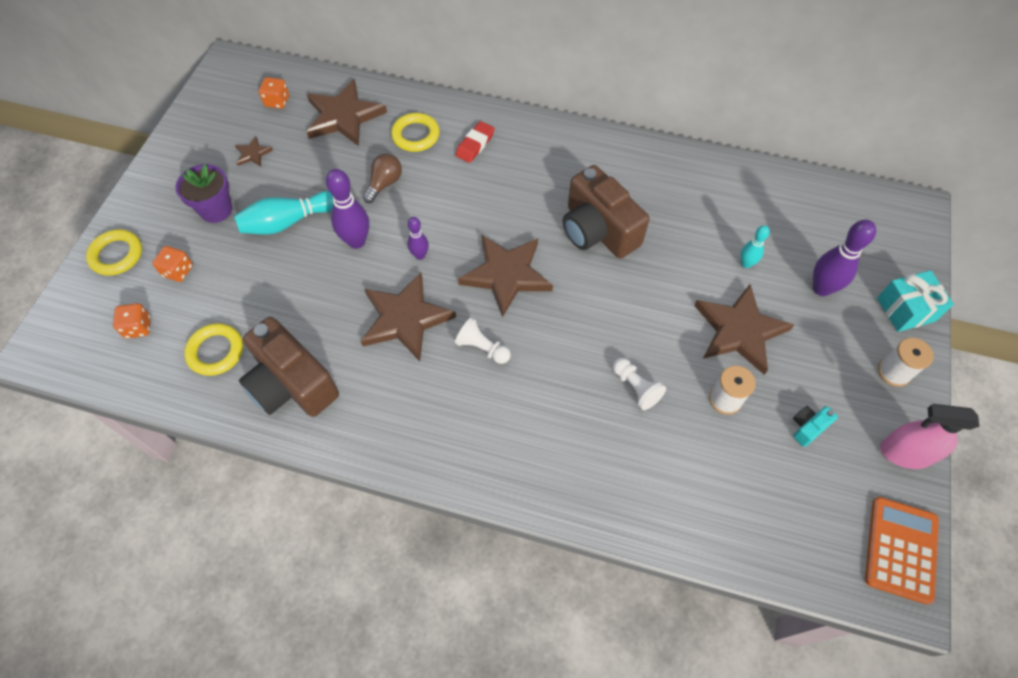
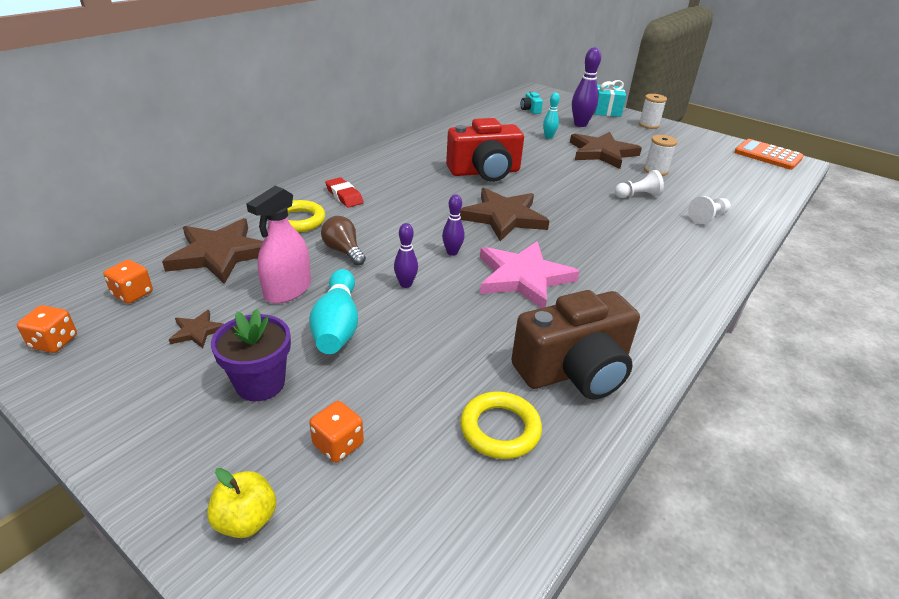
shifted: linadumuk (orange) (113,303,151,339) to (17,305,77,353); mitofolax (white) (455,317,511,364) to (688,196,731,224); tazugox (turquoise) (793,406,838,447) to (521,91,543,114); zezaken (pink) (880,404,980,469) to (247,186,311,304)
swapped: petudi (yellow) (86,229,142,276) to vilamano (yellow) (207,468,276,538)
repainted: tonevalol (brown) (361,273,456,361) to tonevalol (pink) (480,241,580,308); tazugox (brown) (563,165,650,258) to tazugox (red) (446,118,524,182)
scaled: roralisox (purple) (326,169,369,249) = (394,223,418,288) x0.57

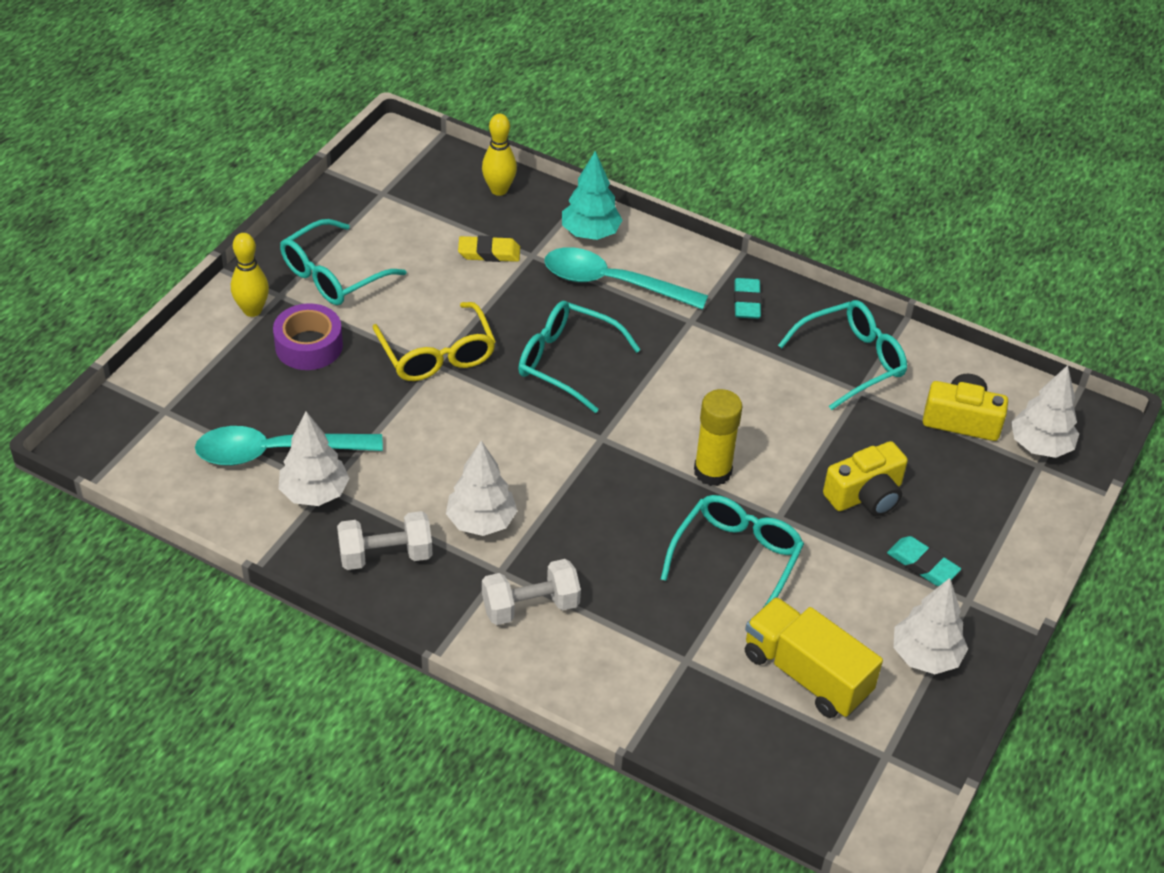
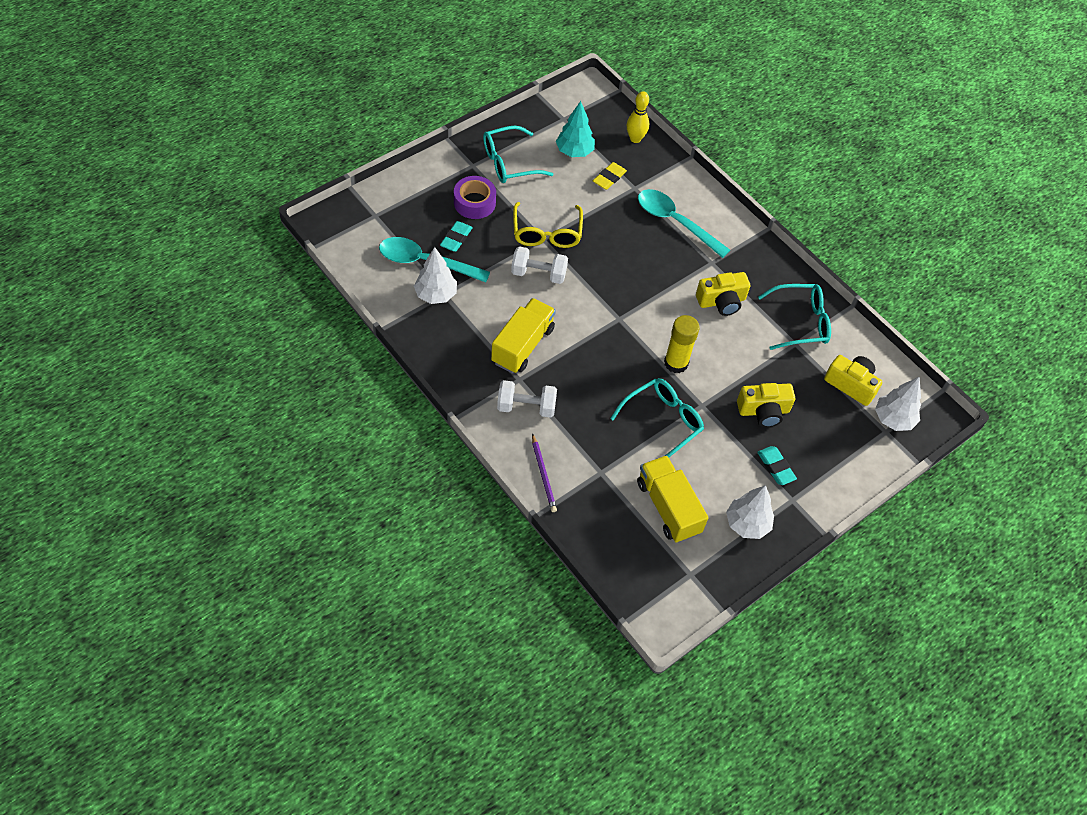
gone: roralisox (yellow) (231,233,269,317); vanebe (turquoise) (518,301,641,413)
new: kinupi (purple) (532,433,557,512); tazugox (yellow) (696,272,750,316)
shifted: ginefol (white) (337,511,432,570) to (511,246,568,284); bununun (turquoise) (562,151,622,240) to (556,101,595,157); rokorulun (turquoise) (734,278,762,319) to (440,221,473,252)
swapped: bununun (white) (446,440,517,536) to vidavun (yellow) (491,298,556,373)
rotated: rokorulun (yellow) (458,235,520,262) = (593,162,627,190) 75 degrees counterclockwise

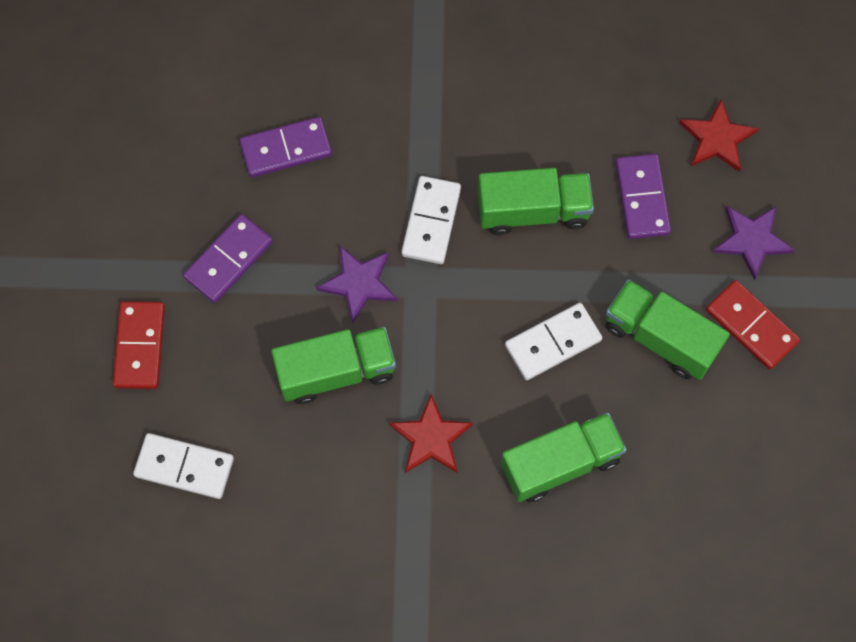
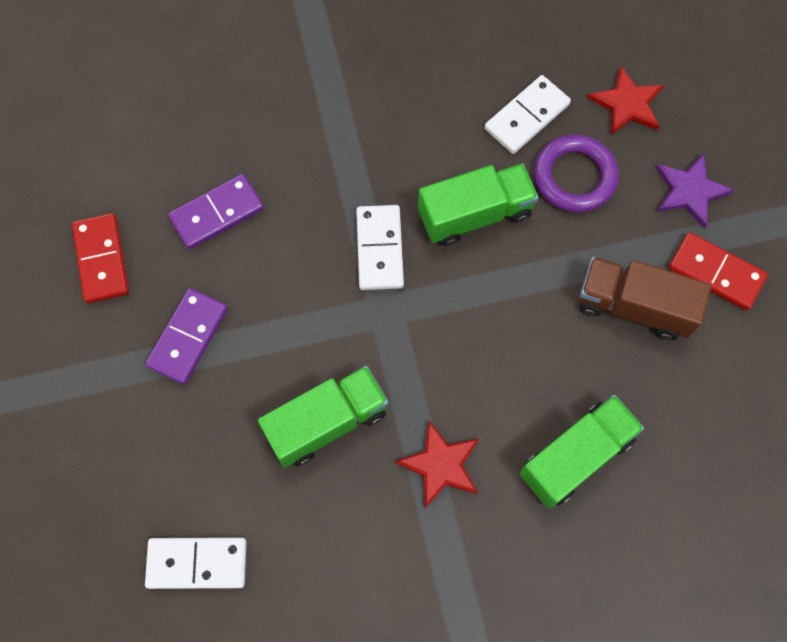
gone: tonevalol (purple) (317,246,397,323)
shifted: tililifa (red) (113,301,165,389) to (72,213,129,303); tililifa (white) (505,303,602,380) to (485,75,571,154)
swapped: tililifa (purple) (615,154,671,239) to petudi (purple) (534,135,619,212)
repainted: vidavun (green) (606,279,730,380) to vidavun (brown) (579,257,712,340)

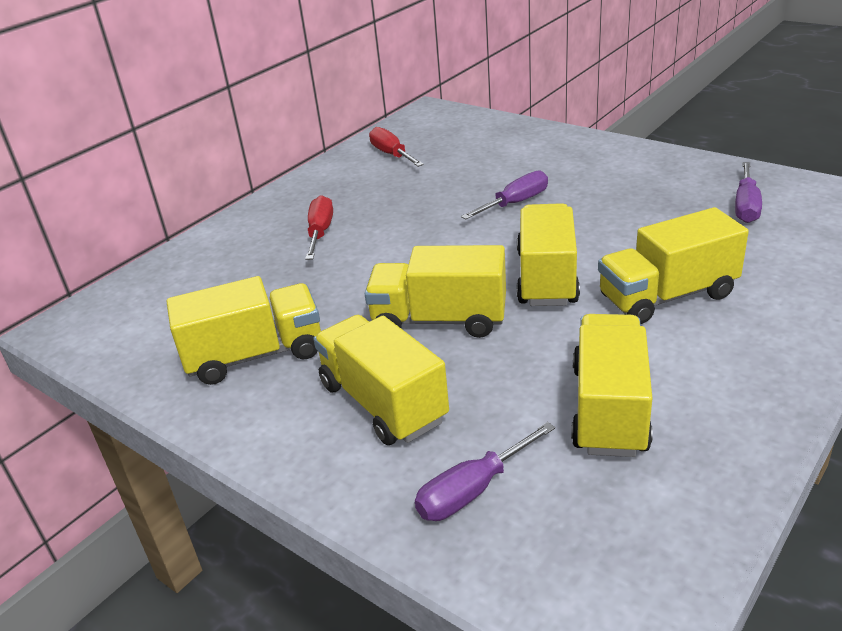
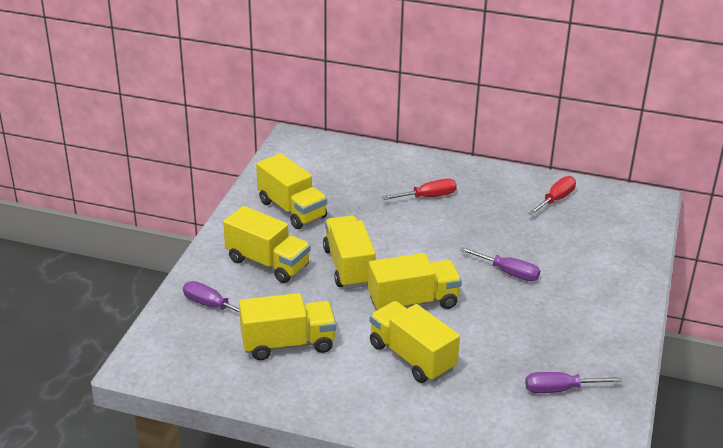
rotated: vidavun (yellow) (313,315,449,445) = (223,206,310,283) 90 degrees clockwise

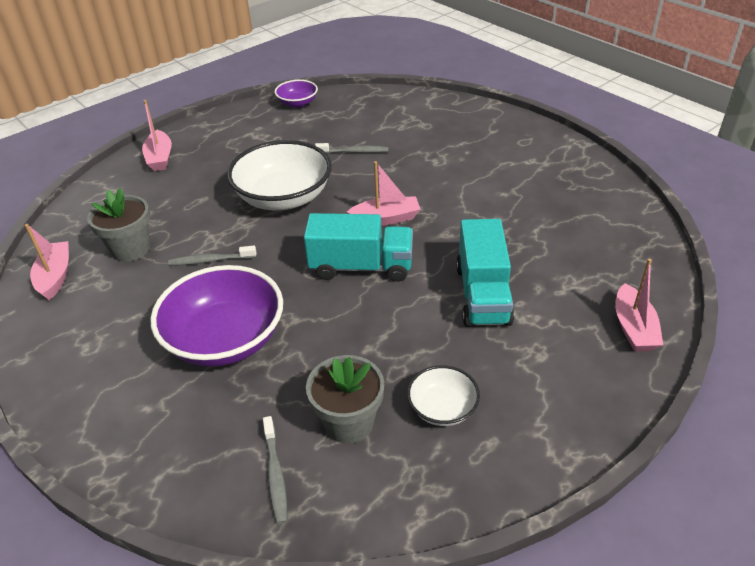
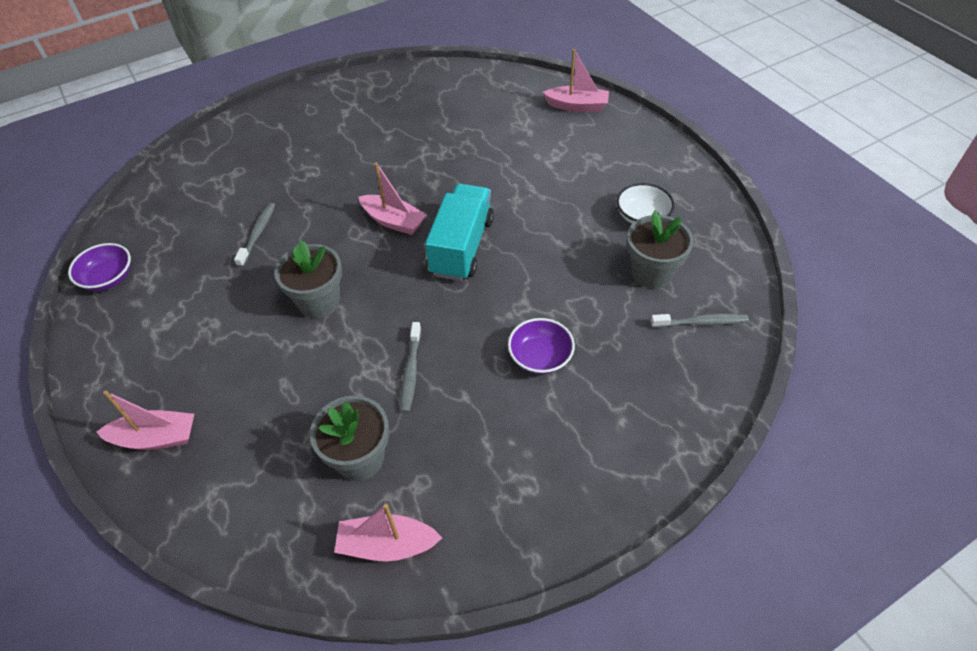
gone: vidavun (turquoise) (456,219,514,327)
swapped: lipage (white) (227,140,332,210) to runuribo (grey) (274,240,342,318)
rotated: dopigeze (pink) (347,161,420,226) = (358,162,426,235) 120 degrees clockwise
scaled: lipage (purple) (150,265,283,367) = (508,318,575,374) x0.51

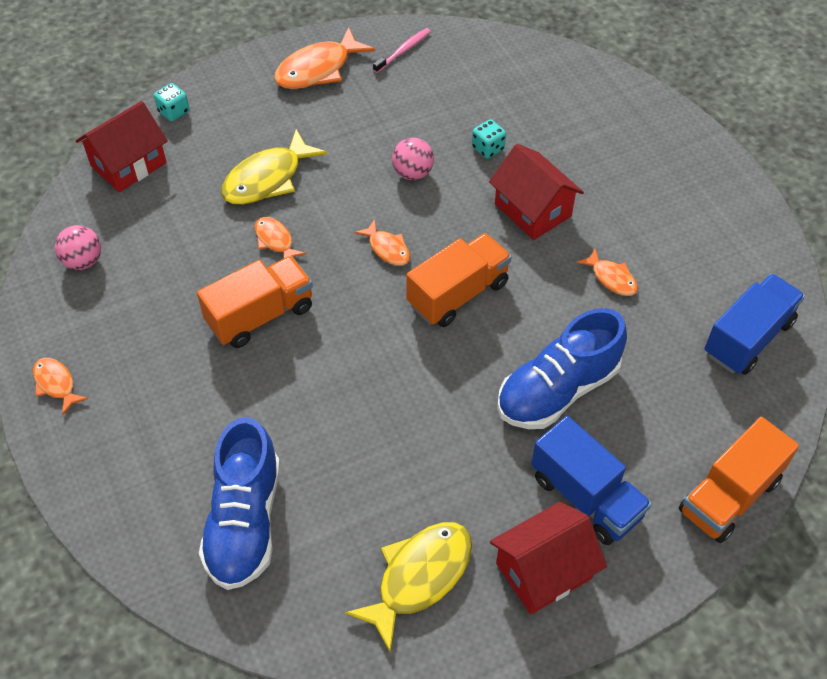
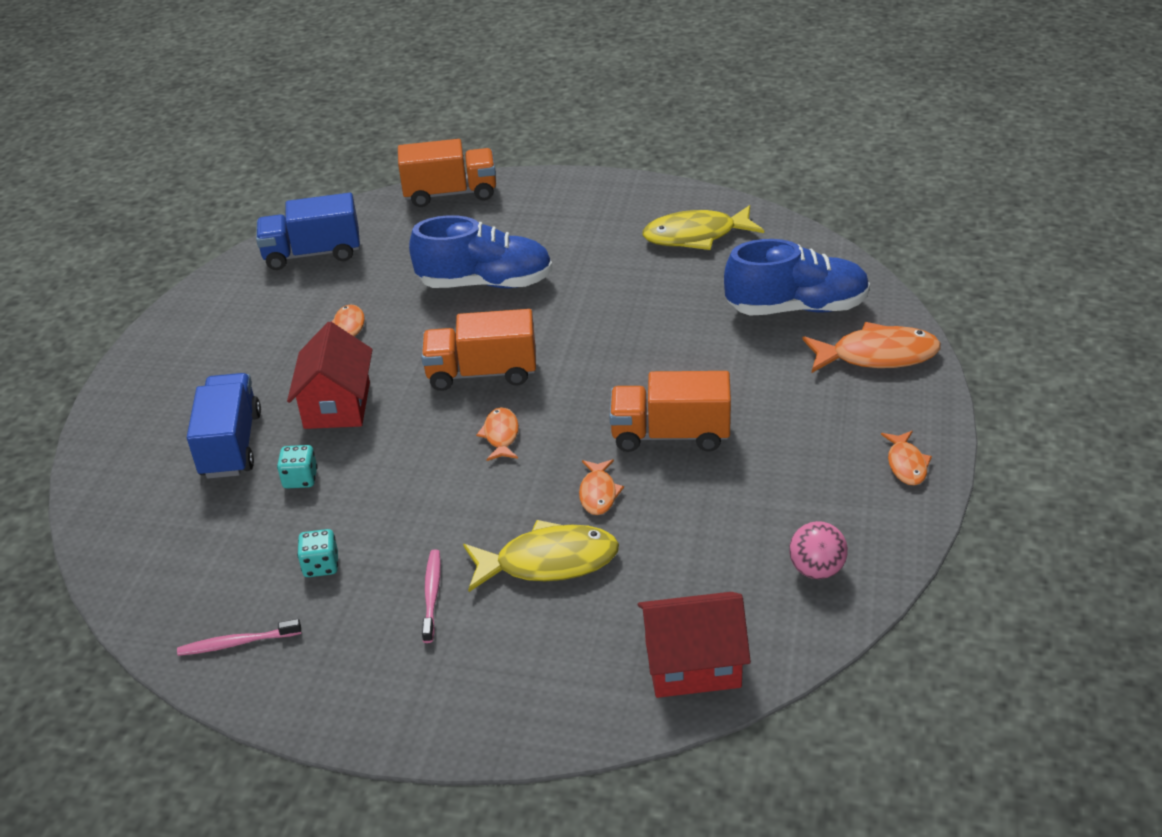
gone: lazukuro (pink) (392,138,434,180); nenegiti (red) (490,502,607,614)
new: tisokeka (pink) (422,550,441,643)
shifted: linadumuk (turquoise) (154,83,189,121) to (297,529,338,577); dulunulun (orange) (274,27,375,89) to (802,322,941,373); vidavun (blue) (531,416,652,545) to (187,373,261,479)
rotated: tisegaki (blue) (199,417,280,590) = (724,239,870,316) 45 degrees clockwise

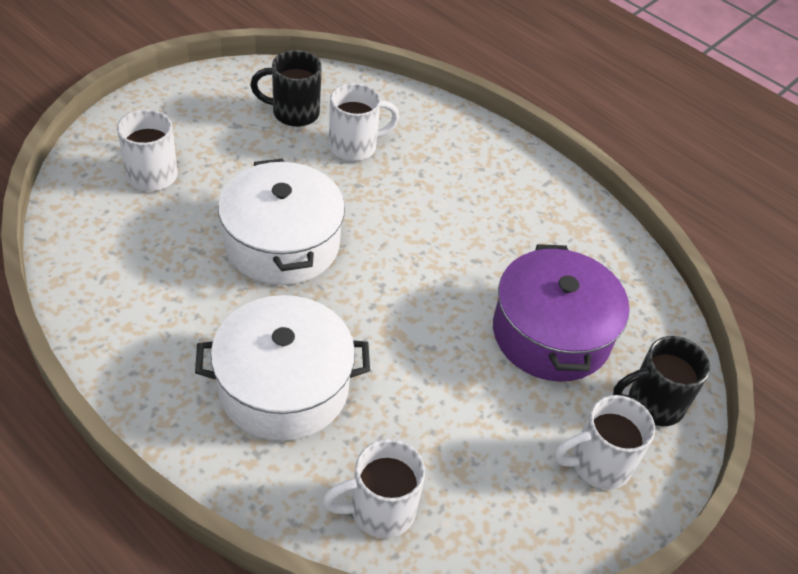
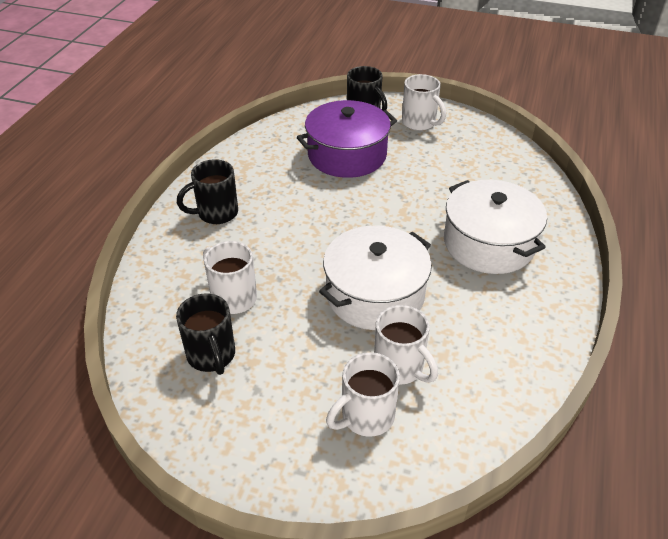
new: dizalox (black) (177,159,238,224)
shifted: dizalox (white) (323,439,425,538) to (374,305,438,385)

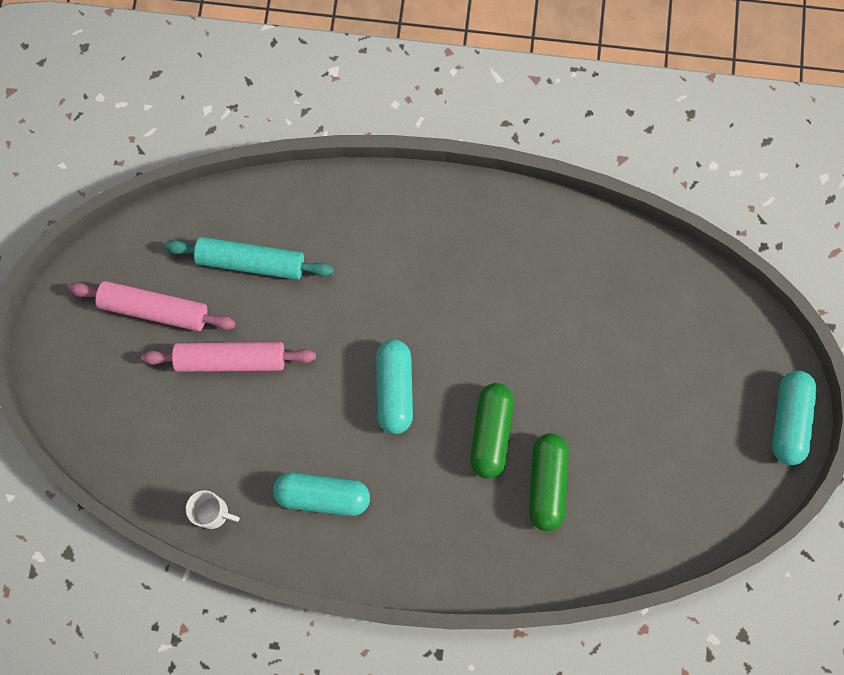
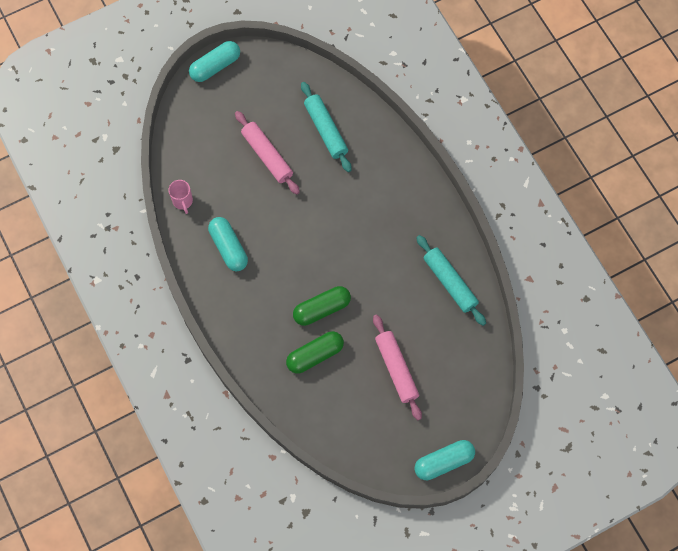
new: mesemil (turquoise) (416,235,486,326)
shifted: mesemil (pink) (68,281,236,331) to (373,315,422,420); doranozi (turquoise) (376,339,413,434) to (189,41,240,82)
repainted: dizalox (white) (186,490,240,529) to dizalox (pink) (168,180,193,214)

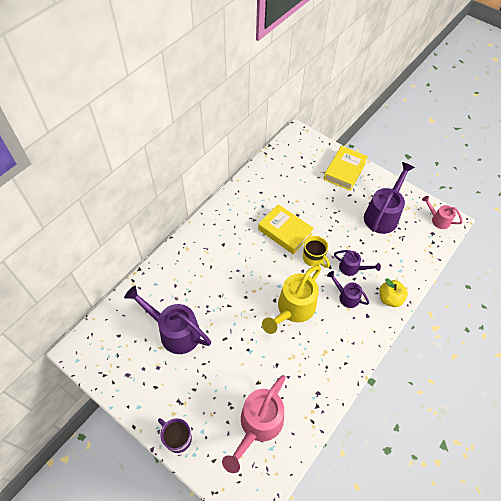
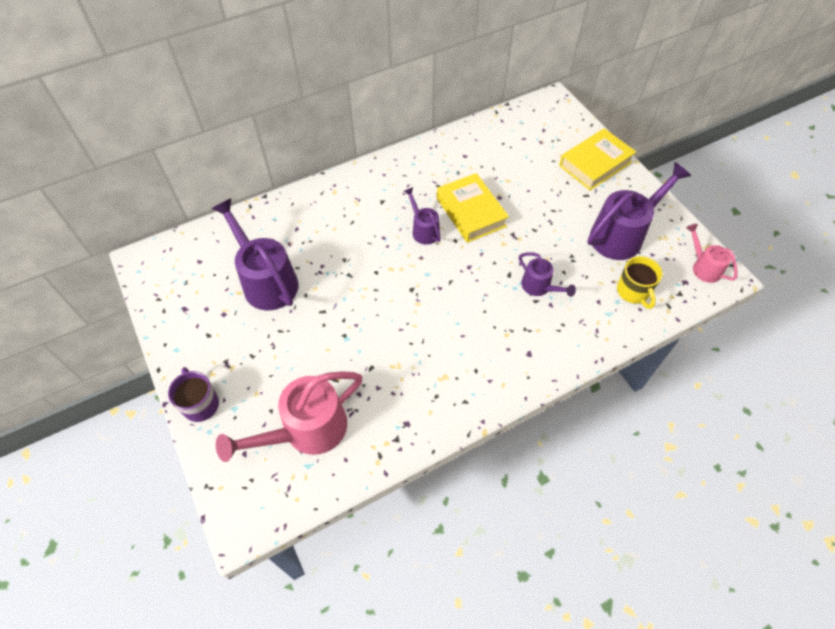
gone: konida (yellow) (262,266,321,334); vilamano (yellow) (379,278,408,307)
shifted: dizalox (yellow) (303,236,330,268) to (617,256,663,309); konida (purple) (327,271,369,308) to (403,187,441,245)

